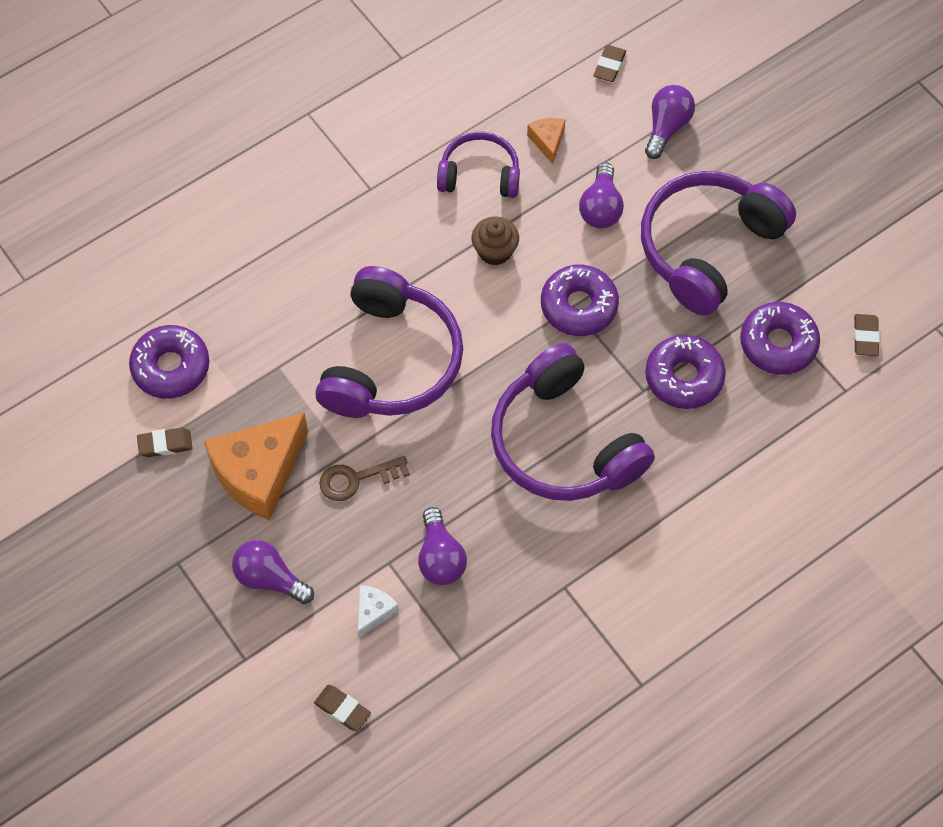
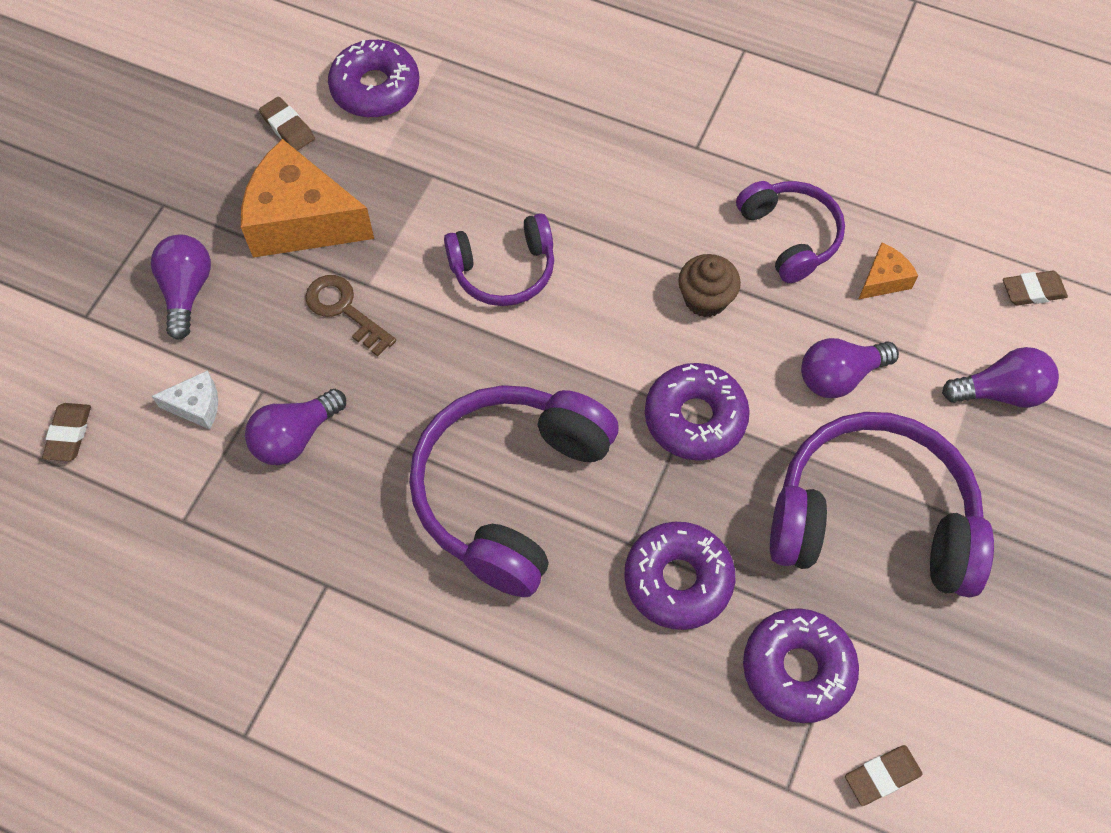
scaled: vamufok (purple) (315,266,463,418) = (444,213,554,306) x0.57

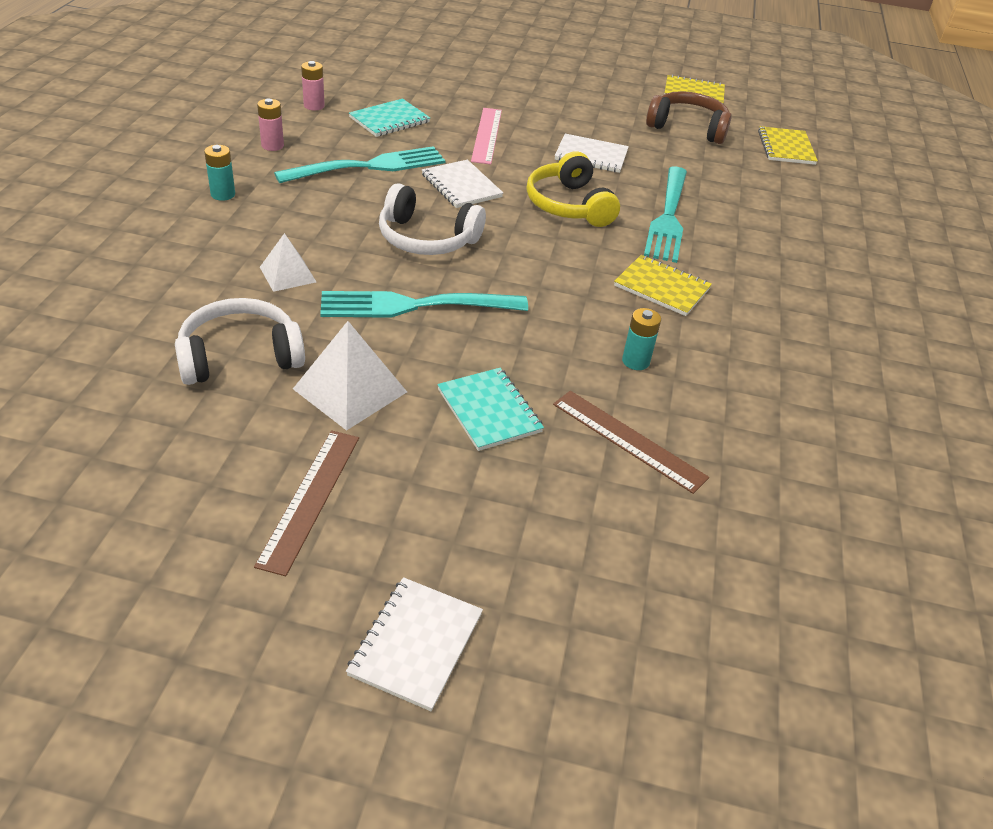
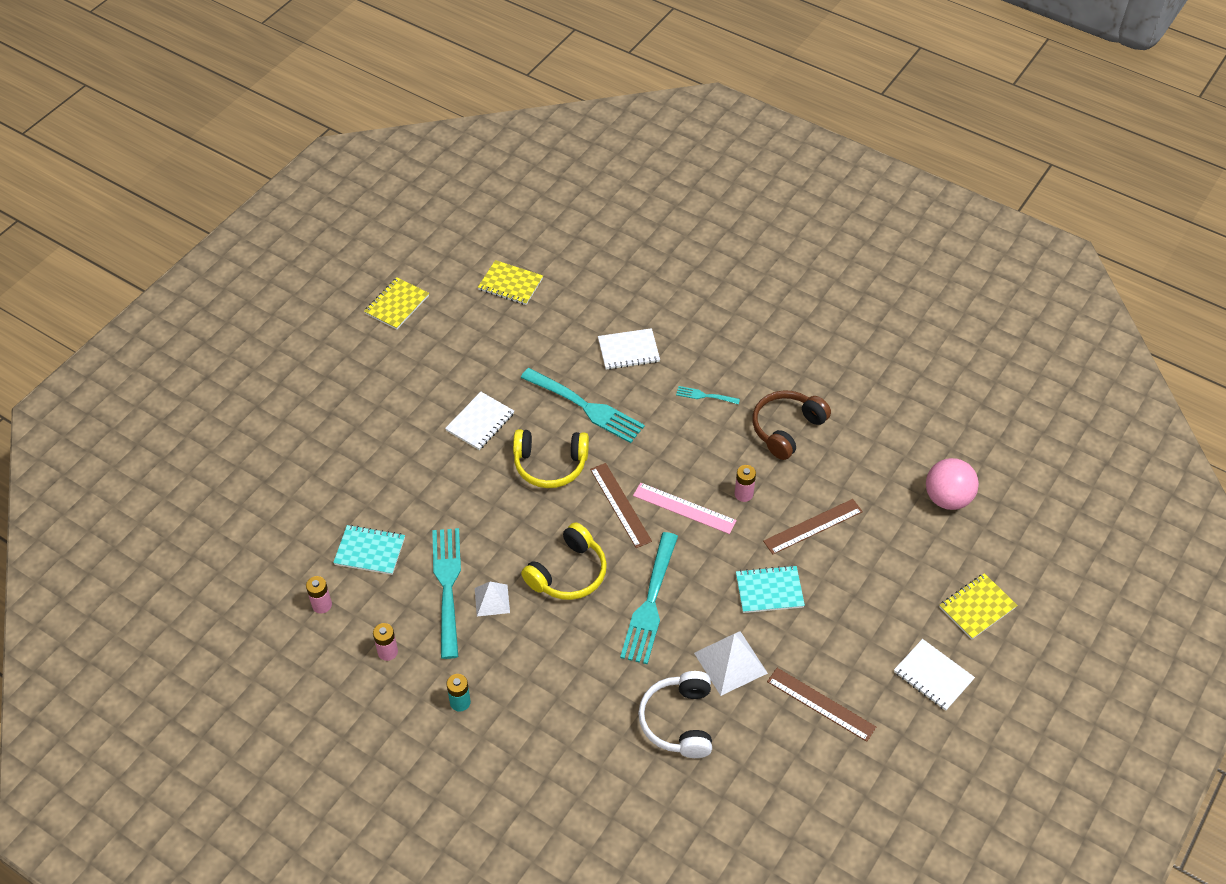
new: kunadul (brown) (590,463,652,548); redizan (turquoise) (676,386,740,404); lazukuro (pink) (926,458,979,510)
shifted: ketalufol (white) (260,233,316,292) to (475,582,510,617); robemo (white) (422,160,503,208) to (598,328,660,370); kunadul (pink) (471,108,502,164) to (633,483,737,534); robemo (yellow) (614,255,712,316) to (940,573,1018,639); vamufok (brown) (646,91,732,144) to (752,390,831,460)
repainted: vamufok (white) (379,183,486,255) to vamufok (yellow) (521,522,607,600); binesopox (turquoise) (622,308,661,370) to binesopox (pink) (735,465,756,502)
rotated: robemo (turquoise) (349,99,430,137) = (333,525,405,575) 60 degrees counterclockwise

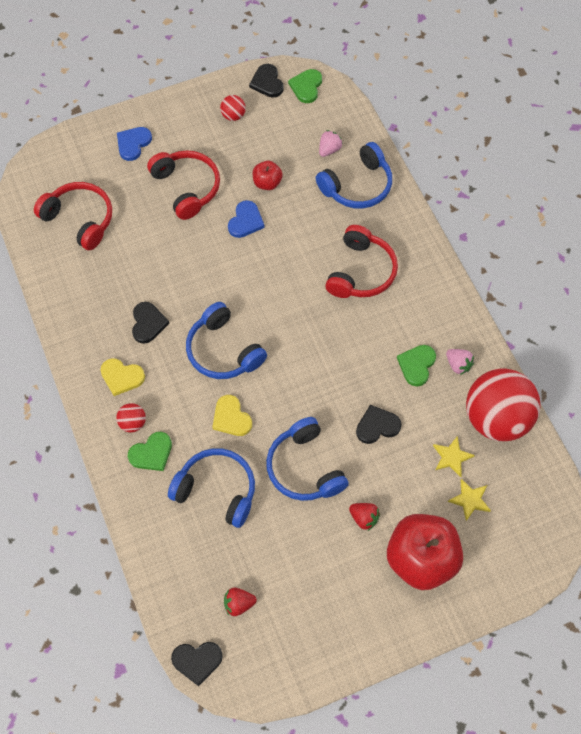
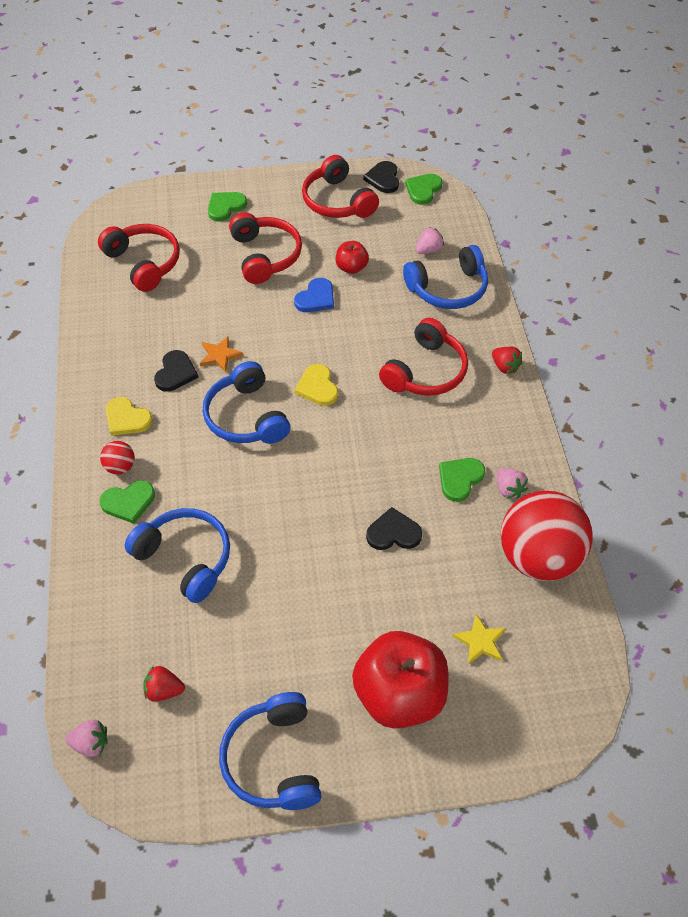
gone: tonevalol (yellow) (433,436,475,477)
new: tonevalol (orange) (200,336,243,372)
shifted: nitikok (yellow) (212,395,252,436) to (295,364,338,406); vamufok (blue) (266,417,349,501) to (219,692,321,810); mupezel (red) (349,503,380,531) to (492,347,522,374)
swapped: nitikok (black) (171,642,223,686) to mupezel (pink) (65,719,108,757); lazukuro (red) (220,95,246,121) to vamufok (red) (302,155,379,218)
repainted: nitikok (blue) (117,127,152,161) to nitikok (green) (208,192,247,222)

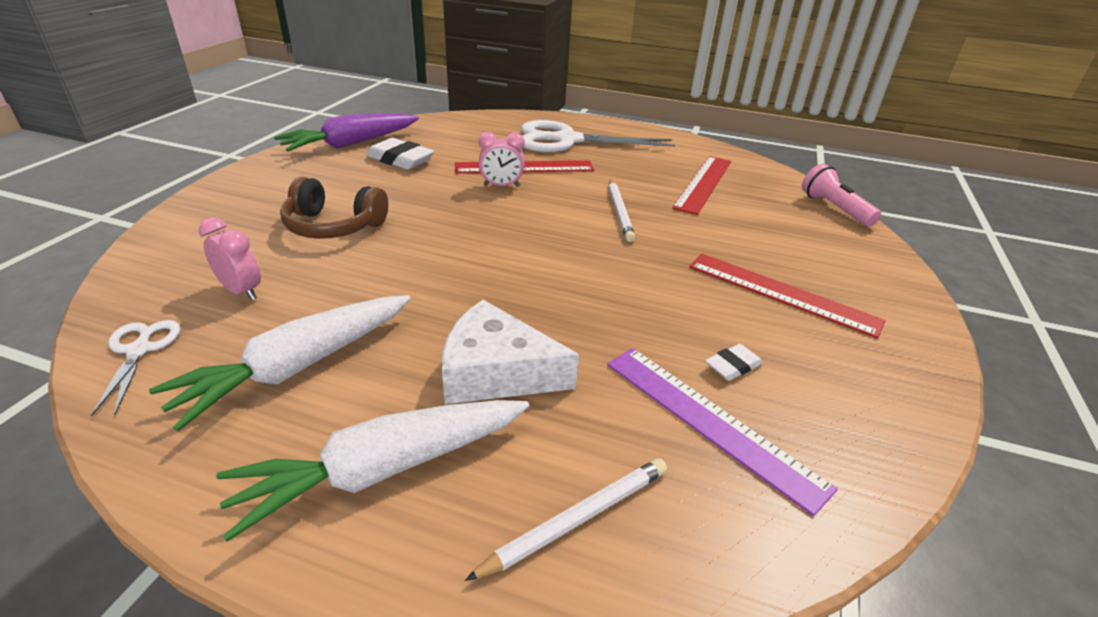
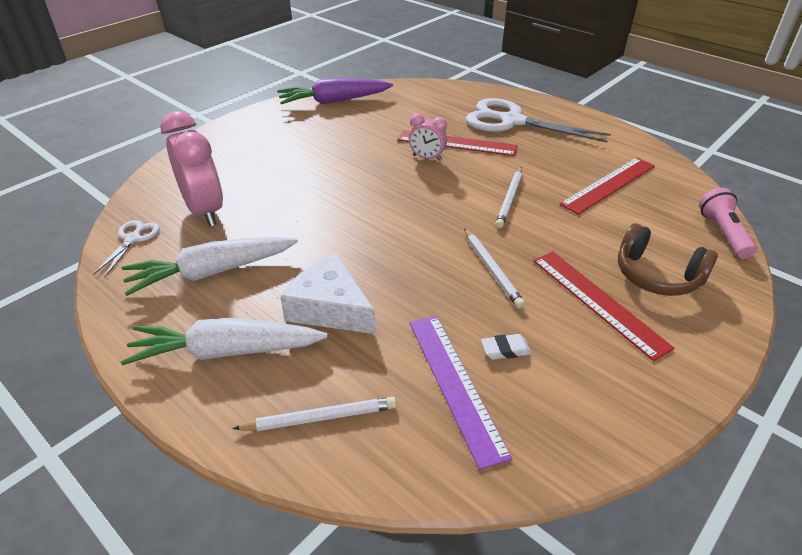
gone: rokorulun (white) (366,138,434,170)
new: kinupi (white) (464,228,525,308)
shifted: vamufok (brown) (280,177,388,239) to (618,223,718,296)
scaled: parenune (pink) (199,218,261,300) = (160,111,223,226) x1.87

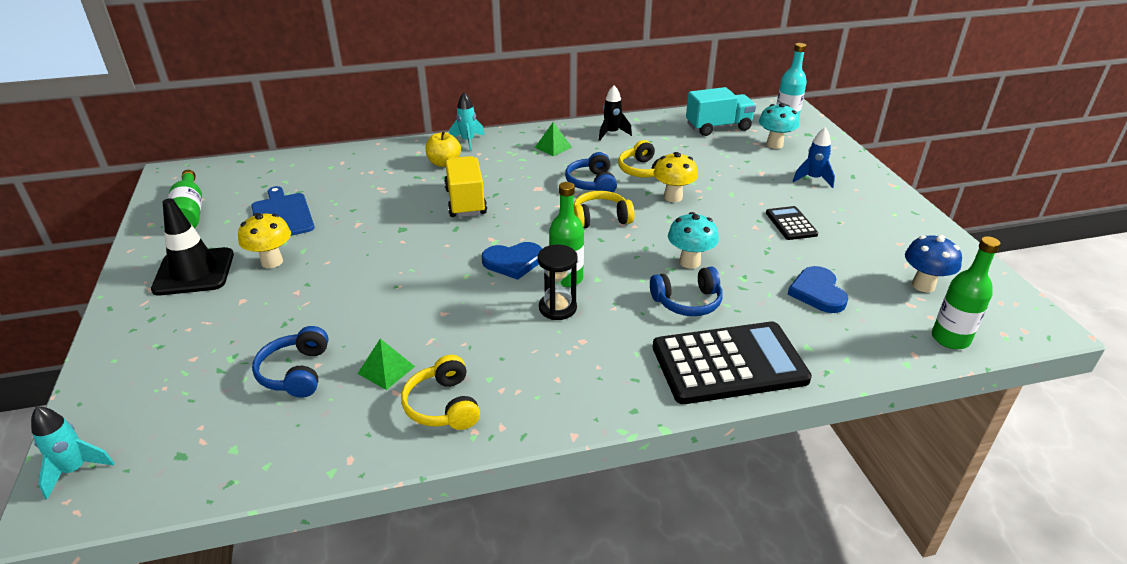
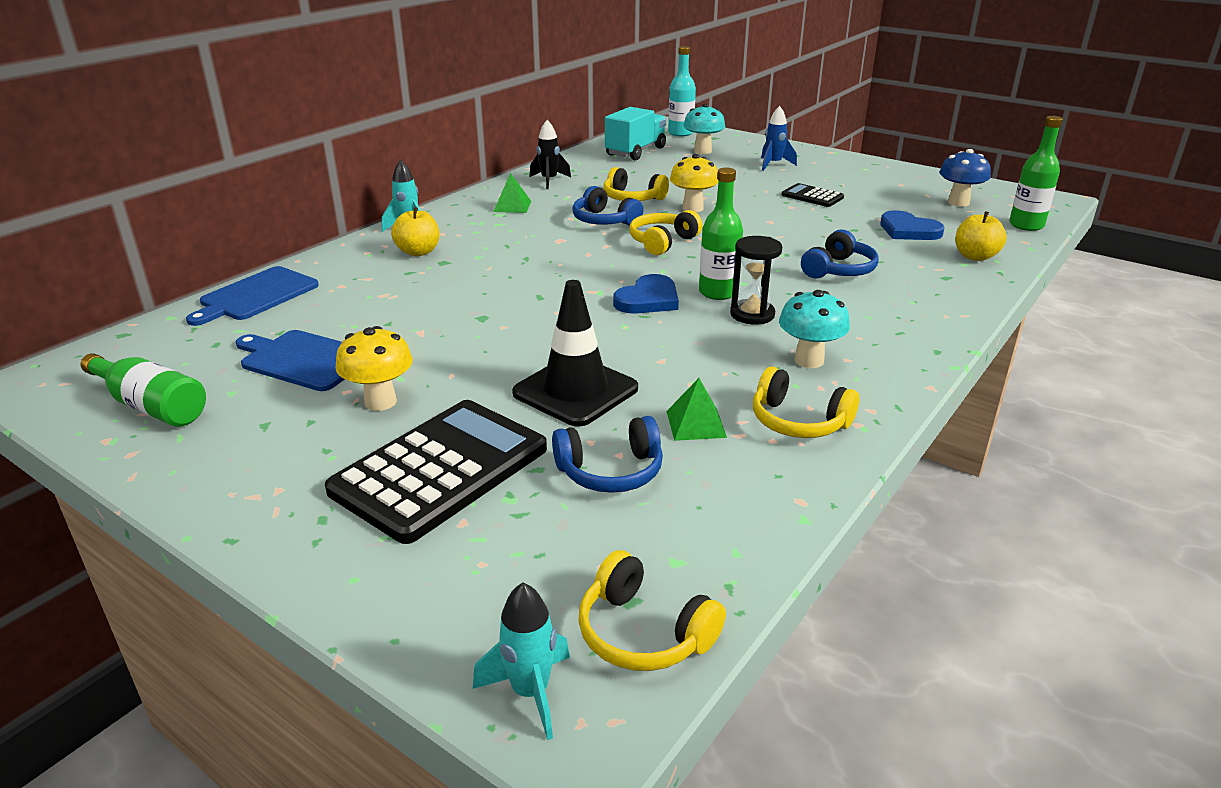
gone: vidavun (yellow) (444,156,487,217)
new: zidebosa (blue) (186,266,319,326); vamufok (yellow) (578,550,726,671); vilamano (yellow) (955,211,1007,261)
shifted: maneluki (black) (151,198,234,296) to (512,280,638,427); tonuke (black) (653,321,812,404) to (325,400,547,544); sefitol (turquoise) (668,212,719,269) to (779,290,850,368)
rotated: vamufok (blue) (252,326,329,398) = (552,416,663,493) 60 degrees counterclockwise

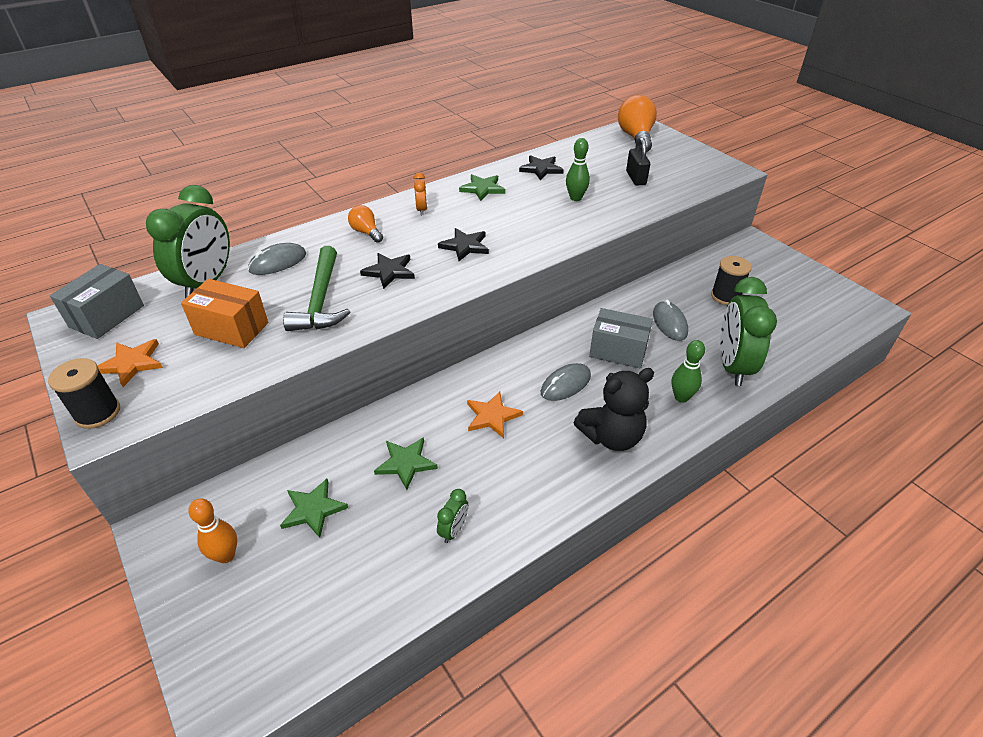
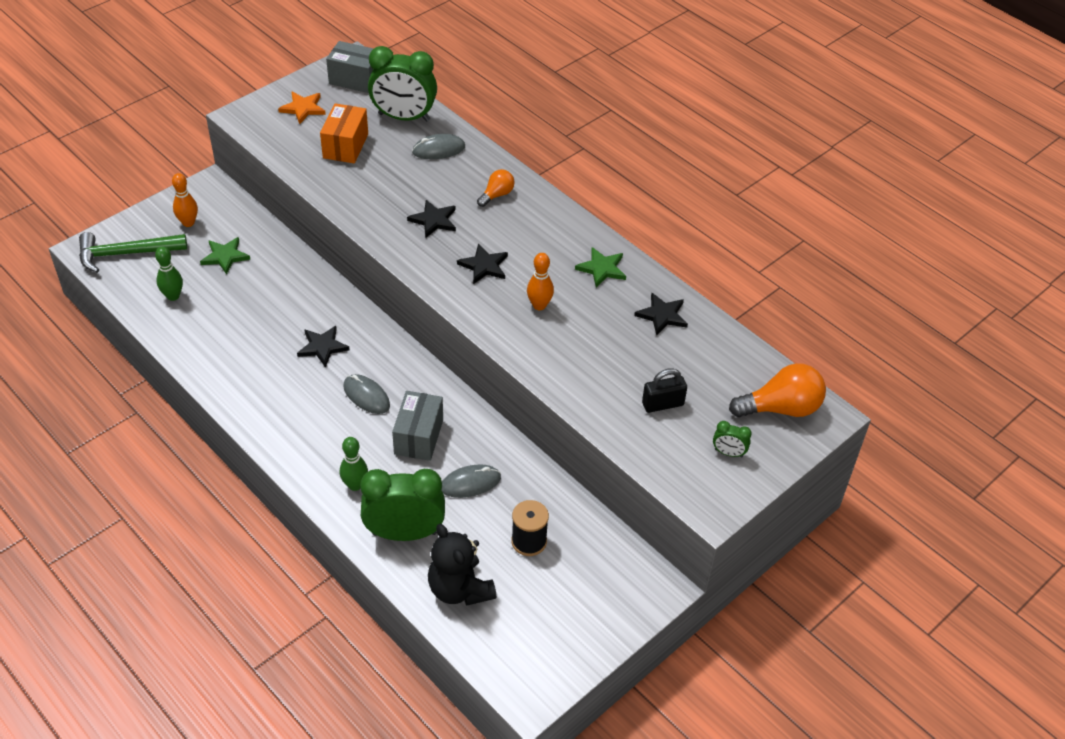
gone: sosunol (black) (48,358,120,429); tonevalol (green) (374,437,438,490); parenune (orange) (414,173,427,215)
new: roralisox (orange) (527,253,554,310)
shifted: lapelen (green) (283,246,350,331) to (79,232,187,273); parenune (green) (437,489,468,543) to (713,421,752,457); roralisox (green) (566,138,590,201) to (155,247,183,301); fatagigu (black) (573,368,654,451) to (428,524,496,606)
repainted: tonevalol (orange) (467,391,523,438) to tonevalol (black) (297,326,350,367)
rotated: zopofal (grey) (248,243,306,275) = (412,134,465,159) 60 degrees counterclockwise

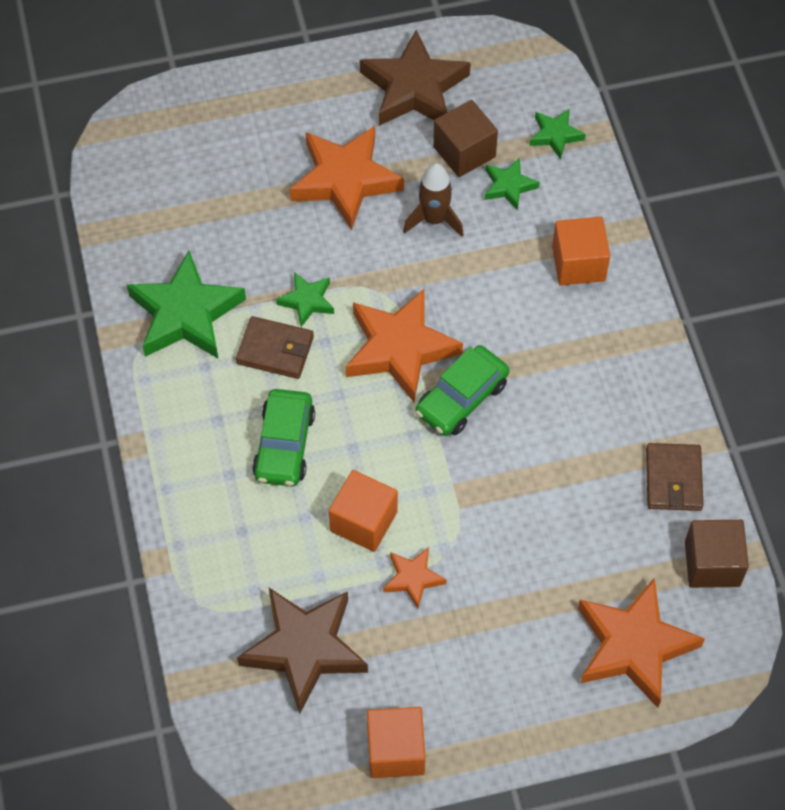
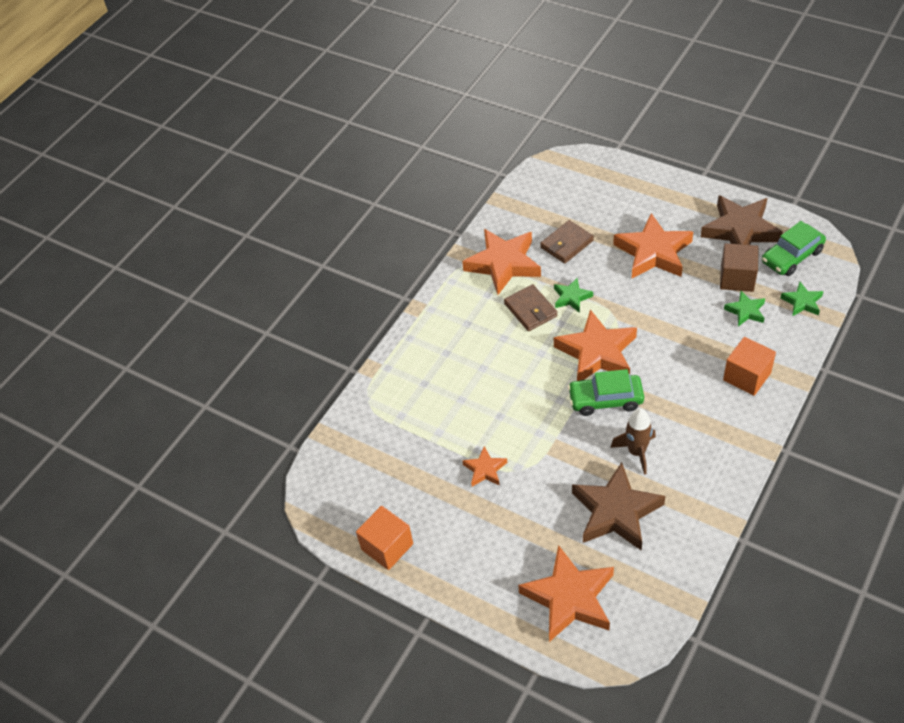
gone: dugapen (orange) (329,470,398,552); dugapen (brown) (685,520,749,588)
shifted: tonevalol (brown) (237,588,368,714) to (572,462,665,550); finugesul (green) (252,389,315,487) to (762,221,826,276); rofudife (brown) (403,163,464,237) to (610,408,656,475); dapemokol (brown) (646,443,703,511) to (540,220,594,264)
repainted: tonevalol (green) (127,251,246,359) to tonevalol (orange) (462,229,541,295)

